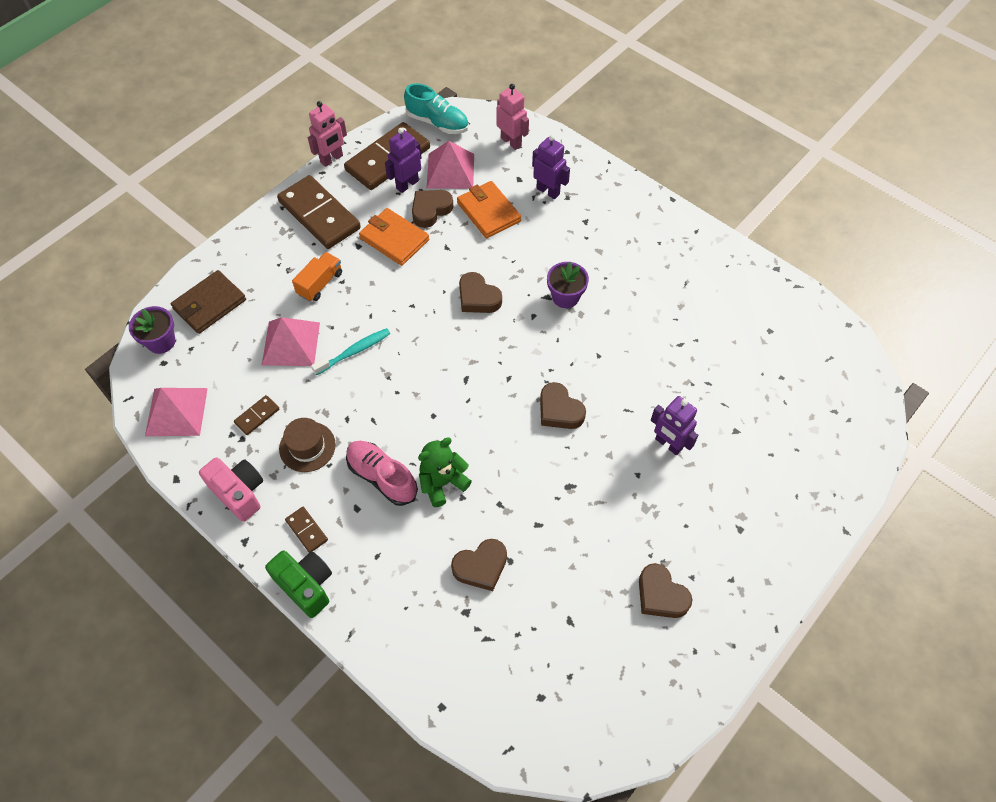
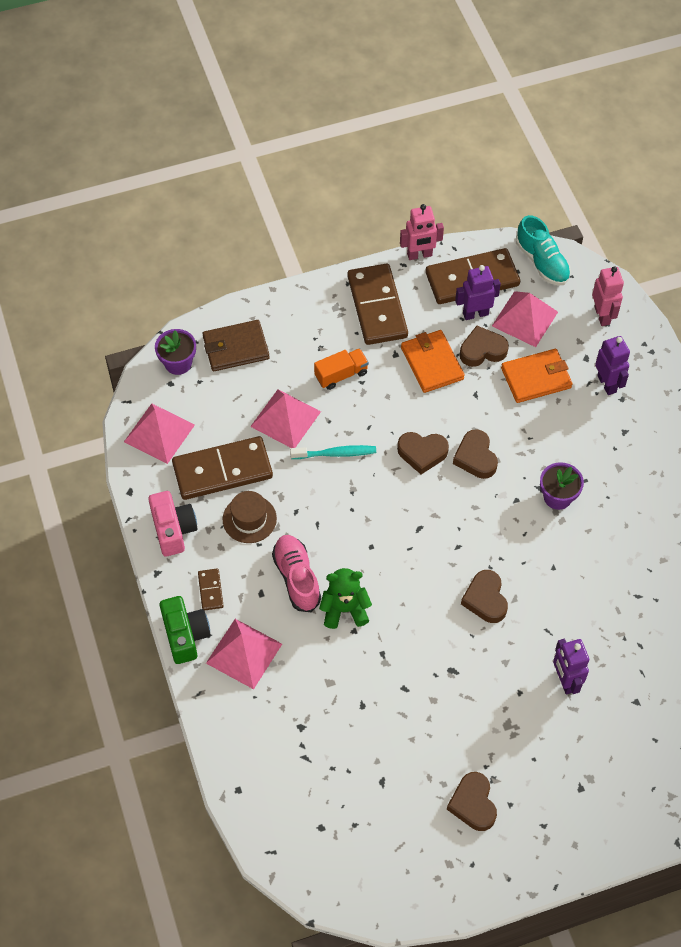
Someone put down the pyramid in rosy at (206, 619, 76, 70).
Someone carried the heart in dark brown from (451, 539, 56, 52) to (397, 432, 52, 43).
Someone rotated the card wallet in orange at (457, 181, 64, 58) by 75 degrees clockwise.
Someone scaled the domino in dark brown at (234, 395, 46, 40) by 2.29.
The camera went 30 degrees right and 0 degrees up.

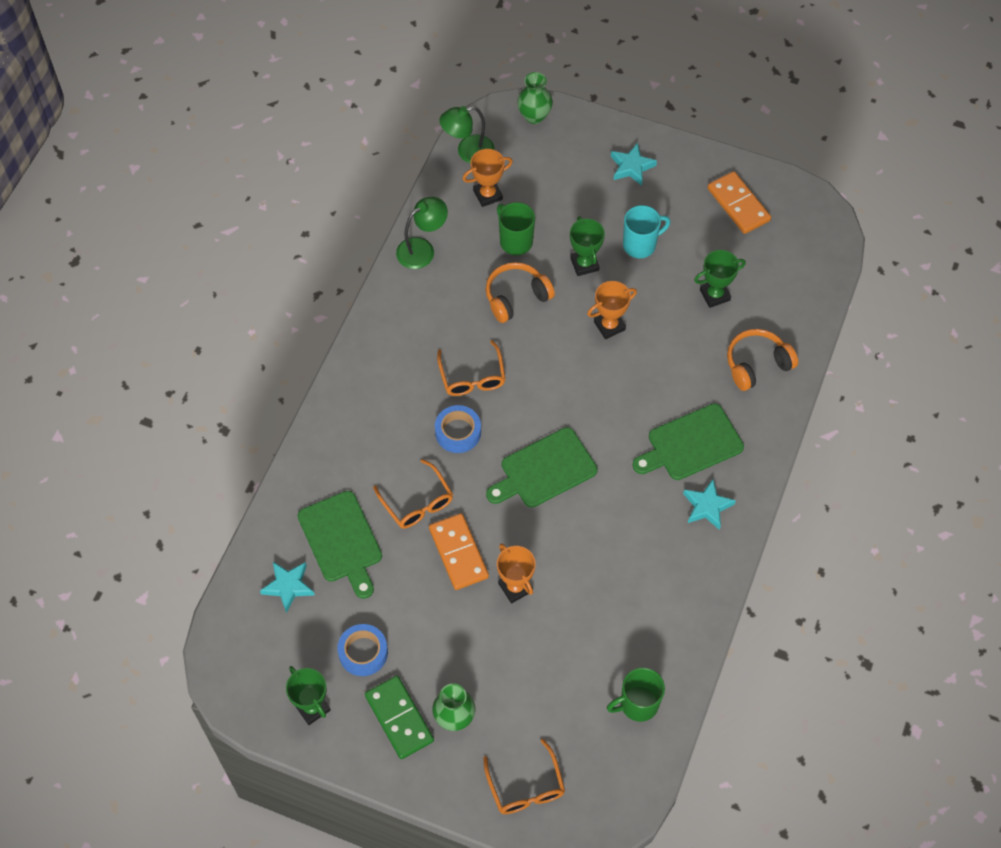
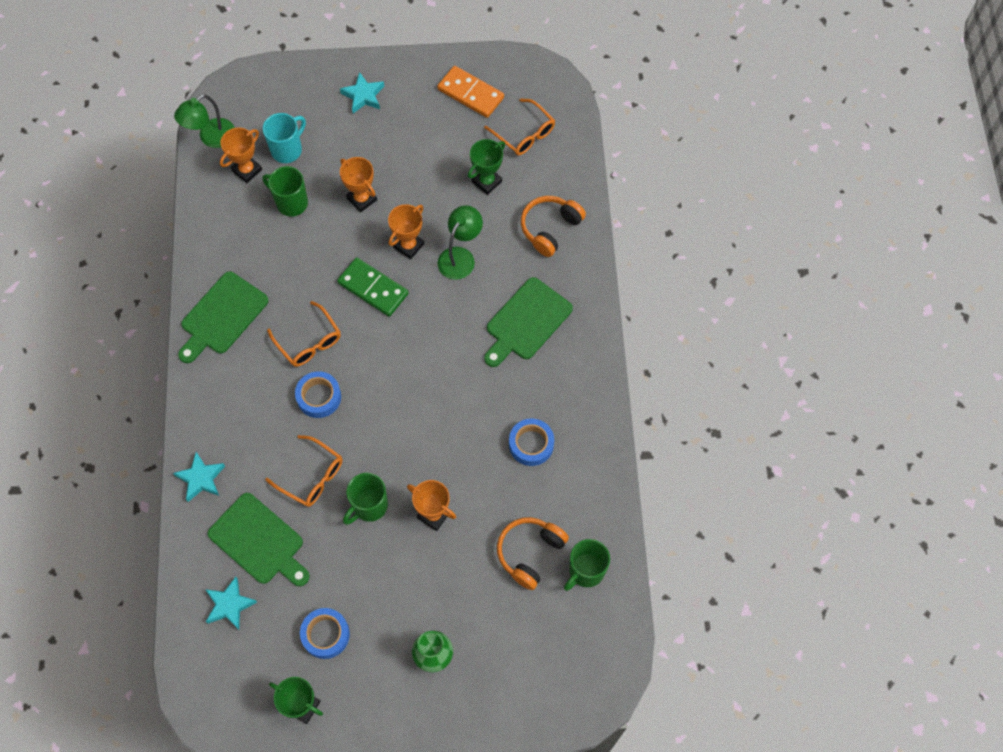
Someone took away the tall vase in green at (517, 72, 36, 52).
Someone put down the tape in cobalt at (509, 418, 45, 48).
Someone carried the domino in green from (365, 676, 69, 83) to (337, 258, 72, 59).
Someone carried the reading lamp in green from (396, 197, 52, 72) to (438, 205, 45, 75).
Someone carried the glasses in orange from (483, 739, 82, 75) to (484, 98, 71, 57).
Someone carried the headset in orange from (486, 262, 69, 61) to (497, 517, 72, 73).
Someone carried the chopping board in green from (486, 427, 112, 81) to (178, 272, 91, 91).
Someone carried the coffee mug in teal from (623, 205, 48, 53) to (263, 113, 43, 50).
Someone carried the star shape in teal from (683, 479, 53, 51) to (173, 452, 52, 50).
Someone swapped the domino in orange at (429, 513, 60, 77) for the coffee mug in green at (343, 473, 45, 52).
Someone repainted the prize cup in green at (570, 216, 35, 60), which became the prize cup in orange at (340, 157, 37, 56).
The camera went 25 degrees left and 5 degrees up.

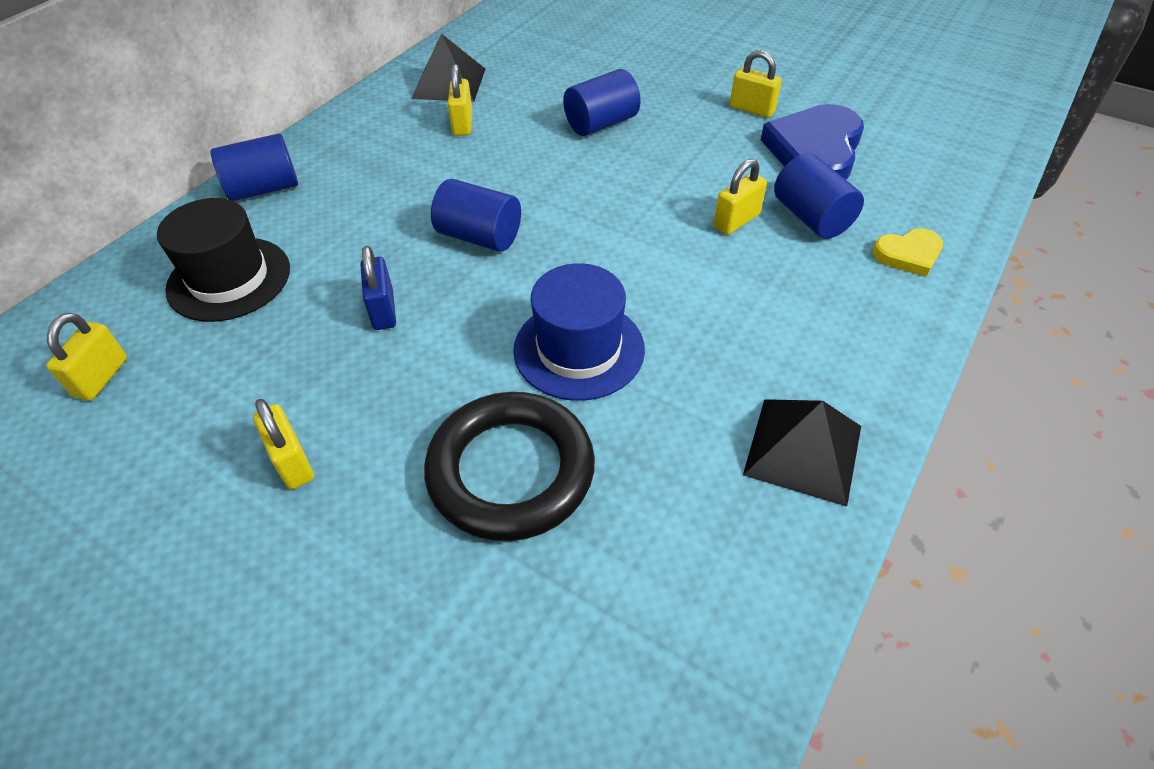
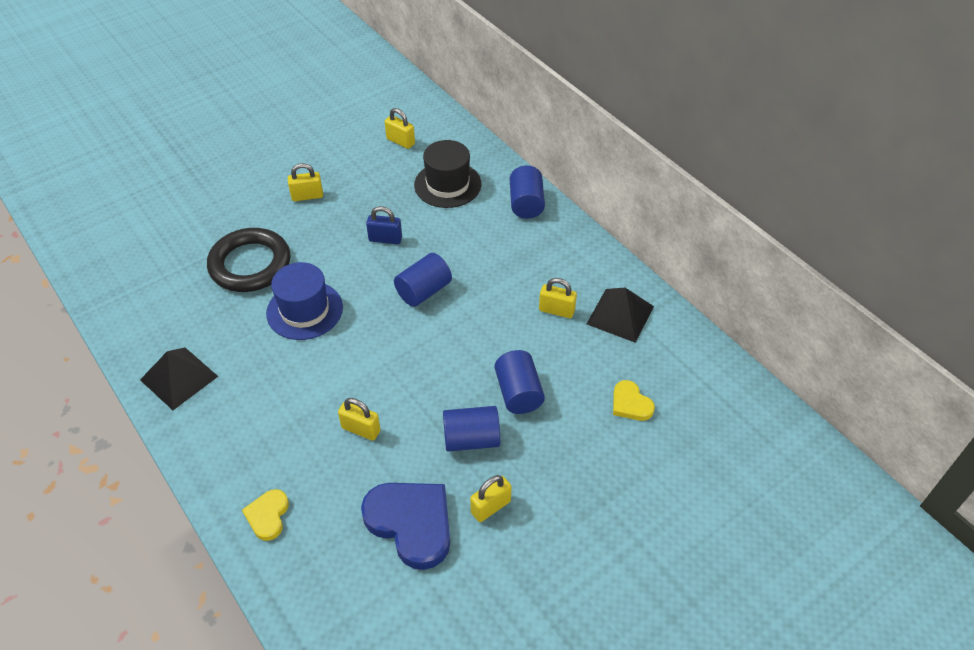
Someone put down the heart in yellow at (613, 380, 42, 41).
Someone carried the solid cylinder in cobalt from (774, 153, 90, 86) to (443, 406, 57, 46).
Someone rotated the padlock in yellow at (714, 159, 53, 76) by 45 degrees counterclockwise.
The camera went 110 degrees right and 0 degrees up.

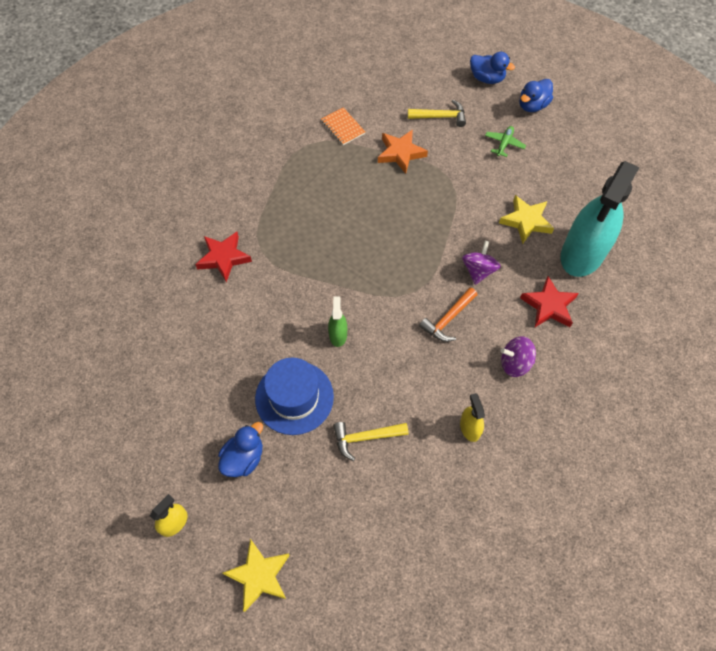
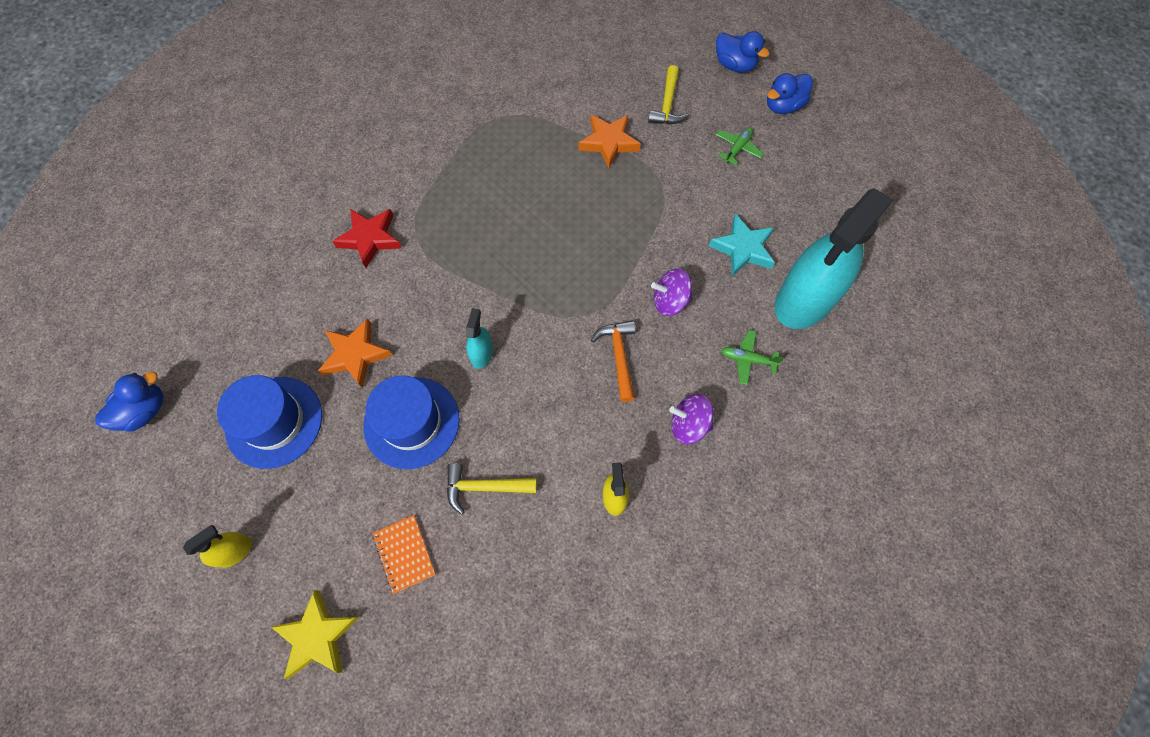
Someone put down the hat in cobalt at (217, 375, 105, 94).
Someone put down the star shape in orange at (318, 318, 75, 70).
Someone carried the duck in cobalt from (218, 422, 45, 55) to (95, 372, 69, 59).
Someone carried the notebook in orange from (321, 107, 44, 38) to (373, 515, 63, 79).
Someone swapped the star shape in crimson at (520, 276, 59, 51) for the plane in green at (721, 330, 63, 55).
Someone repainted the sprayer in green at (328, 296, 19, 51), which became the sprayer in teal at (466, 308, 27, 61).
Someone repainted the star shape in yellow at (499, 195, 55, 49), which became the star shape in teal at (709, 214, 66, 62).
Someone rotated the hammer in yellow at (408, 100, 58, 27) by 90 degrees clockwise.
Someone rotated the hammer in orange at (419, 288, 58, 54) by 120 degrees clockwise.
Someone rotated the toy top in purple at (462, 241, 39, 44) by 120 degrees counterclockwise.
The camera went 10 degrees right and 5 degrees up.

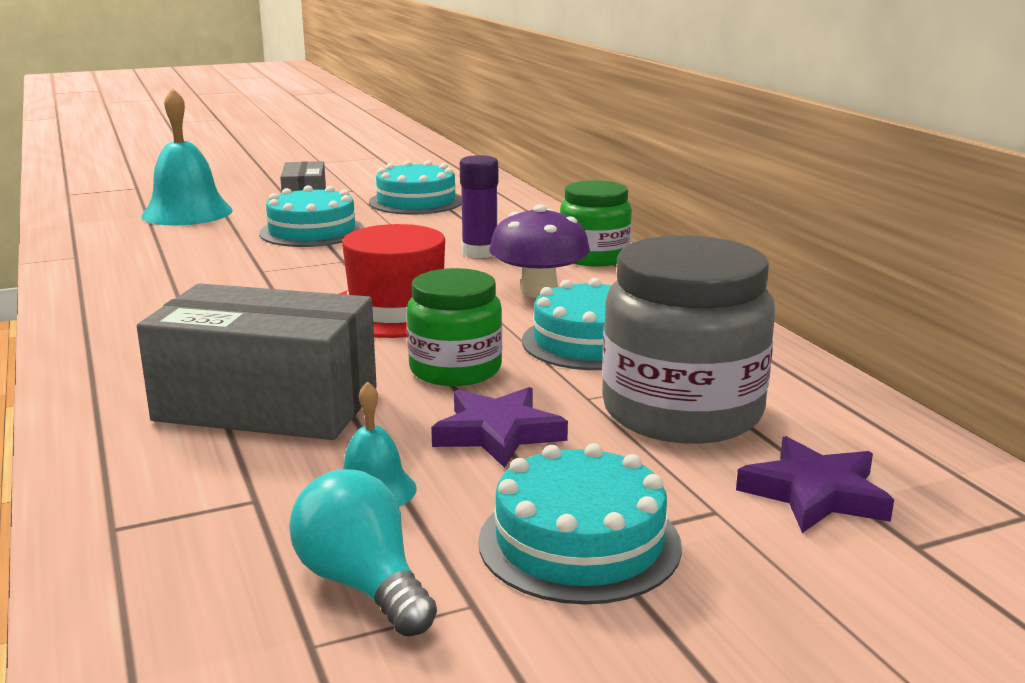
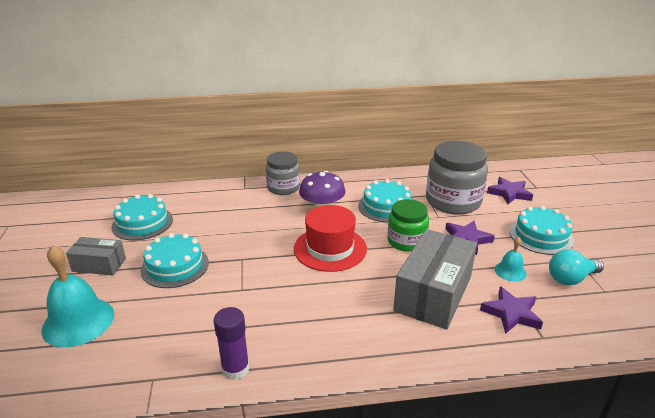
Someone put down the star shape in purple at (480, 286, 63, 48).
Someone carried the stick of glue in purple from (460, 155, 38, 103) to (214, 307, 36, 73).
Someone repainted the preserve jar in green at (560, 180, 72, 87), which became the preserve jar in grey at (266, 151, 34, 44).
The camera went 75 degrees left and 10 degrees up.

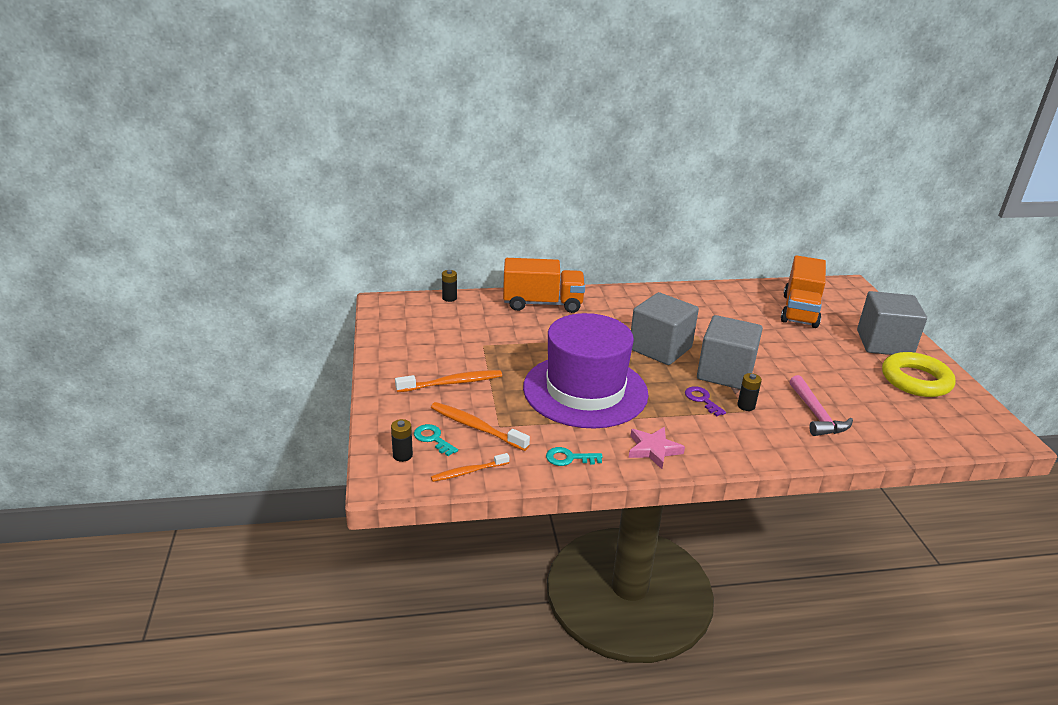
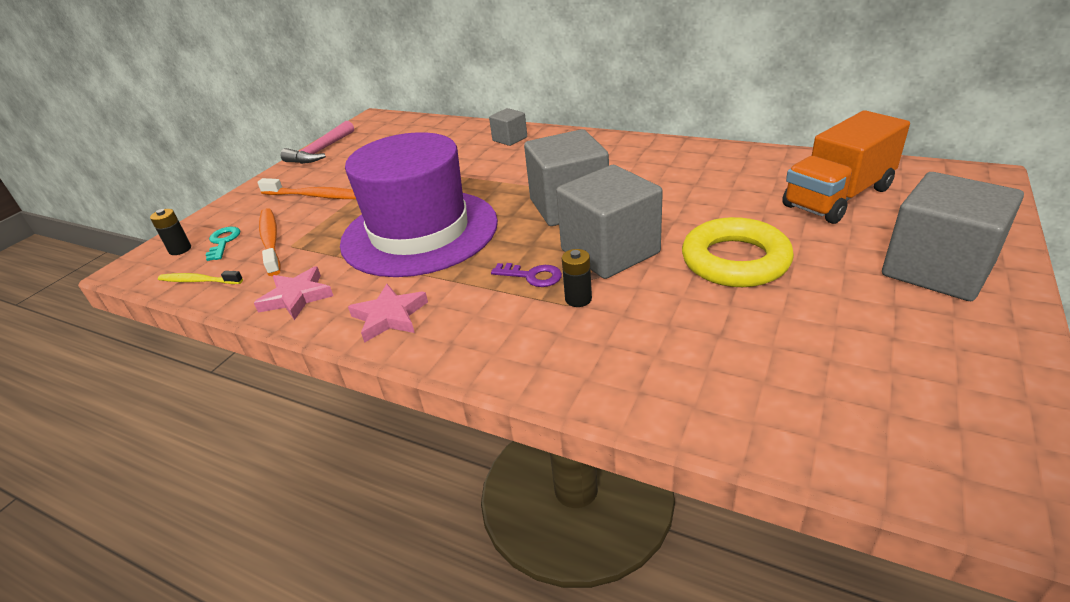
Someone took away the battery in ebony at (442, 270, 15, 32).
Someone carried the hammer in rosy from (790, 375, 63, 61) to (280, 121, 74, 43).
Someone carried the hoop in yellow from (882, 352, 73, 45) to (682, 217, 112, 70).
Someone swapped the toy truck in orange at (503, 258, 82, 55) for the block in grey at (489, 108, 38, 38).
Someone swapped the latchkey in teal at (546, 447, 57, 19) for the star shape in rosy at (254, 266, 79, 54).
Someone repainted the dental brush in orange at (431, 453, 78, 29), which became the dental brush in yellow at (158, 271, 85, 13).
Someone rotated the latchkey in purple at (685, 386, 41, 30) by 105 degrees clockwise.
The camera went 40 degrees right and 5 degrees up.

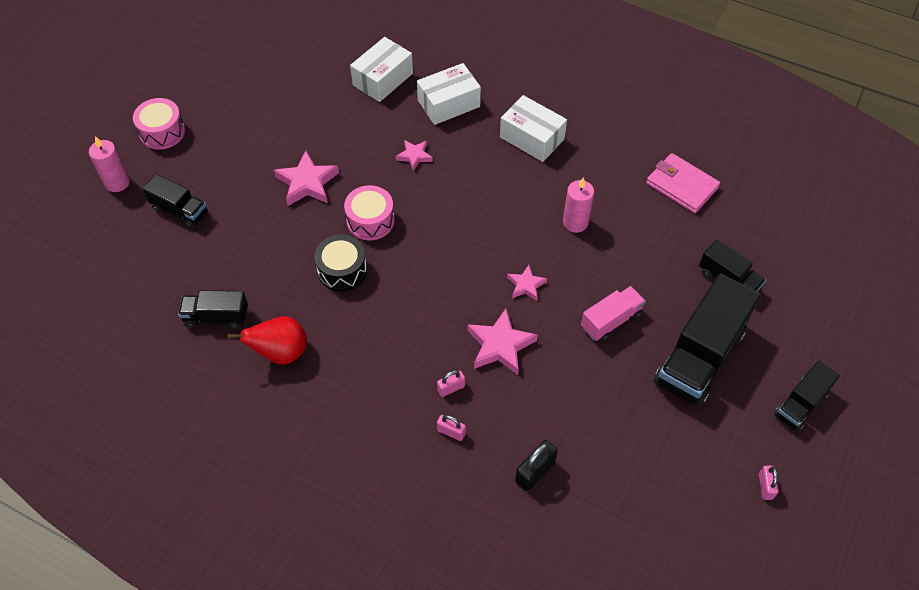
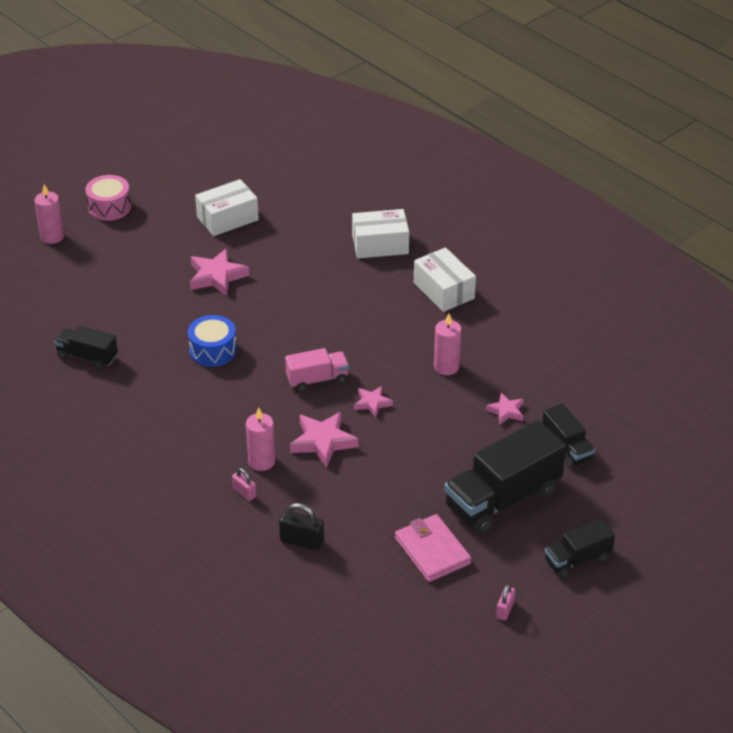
Someone took away the toy truck in ebony at (142, 174, 66, 55).
Someone took away the toy pear in crimson at (227, 316, 80, 49).
Someone took away the drum in rosy at (344, 185, 51, 55).
Someone carried the parcel in pure white from (350, 37, 63, 65) to (195, 179, 64, 57).
Someone carried the star shape in rosy from (396, 140, 37, 31) to (486, 393, 38, 32).
Someone carried the toy truck in rosy from (581, 286, 65, 56) to (285, 348, 64, 43).
Someone carried the card wallet in rosy from (646, 153, 74, 60) to (395, 514, 76, 68).
Someone swapped the padlock in rosy at (437, 370, 28, 27) for the pillar candle in rosy at (246, 407, 29, 64).
Someone repainted the drum in ebony at (314, 235, 53, 57), which became the drum in cobalt at (188, 315, 49, 52).
Someone rotated the padlock in ebony at (515, 440, 43, 51) by 45 degrees clockwise.
The camera went 20 degrees right and 15 degrees down.

